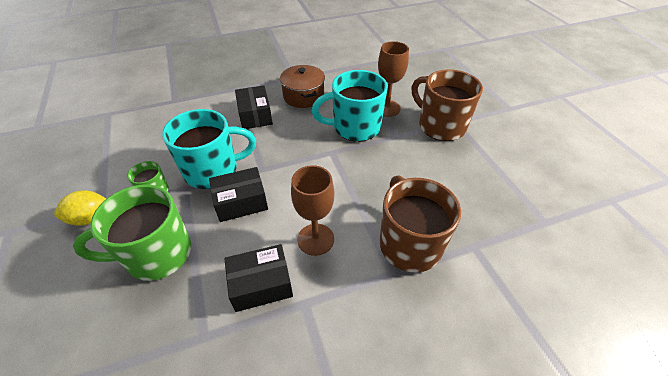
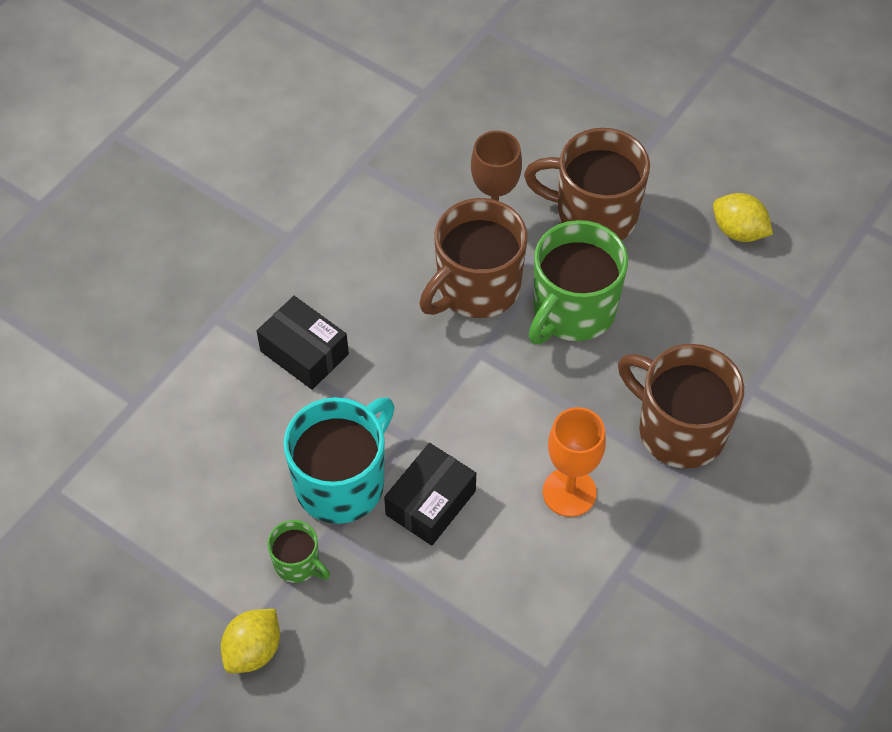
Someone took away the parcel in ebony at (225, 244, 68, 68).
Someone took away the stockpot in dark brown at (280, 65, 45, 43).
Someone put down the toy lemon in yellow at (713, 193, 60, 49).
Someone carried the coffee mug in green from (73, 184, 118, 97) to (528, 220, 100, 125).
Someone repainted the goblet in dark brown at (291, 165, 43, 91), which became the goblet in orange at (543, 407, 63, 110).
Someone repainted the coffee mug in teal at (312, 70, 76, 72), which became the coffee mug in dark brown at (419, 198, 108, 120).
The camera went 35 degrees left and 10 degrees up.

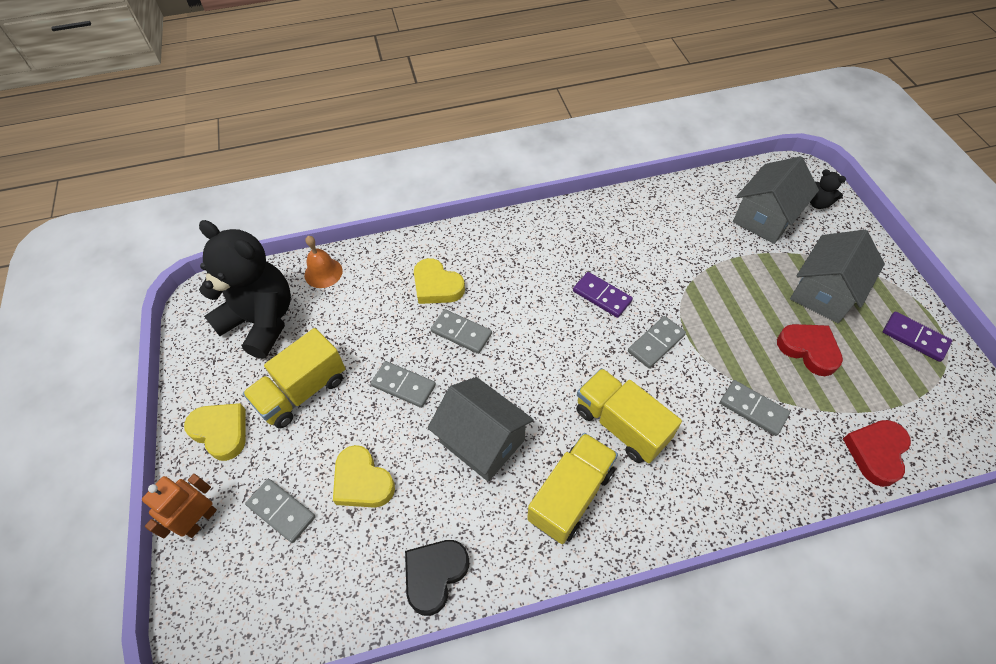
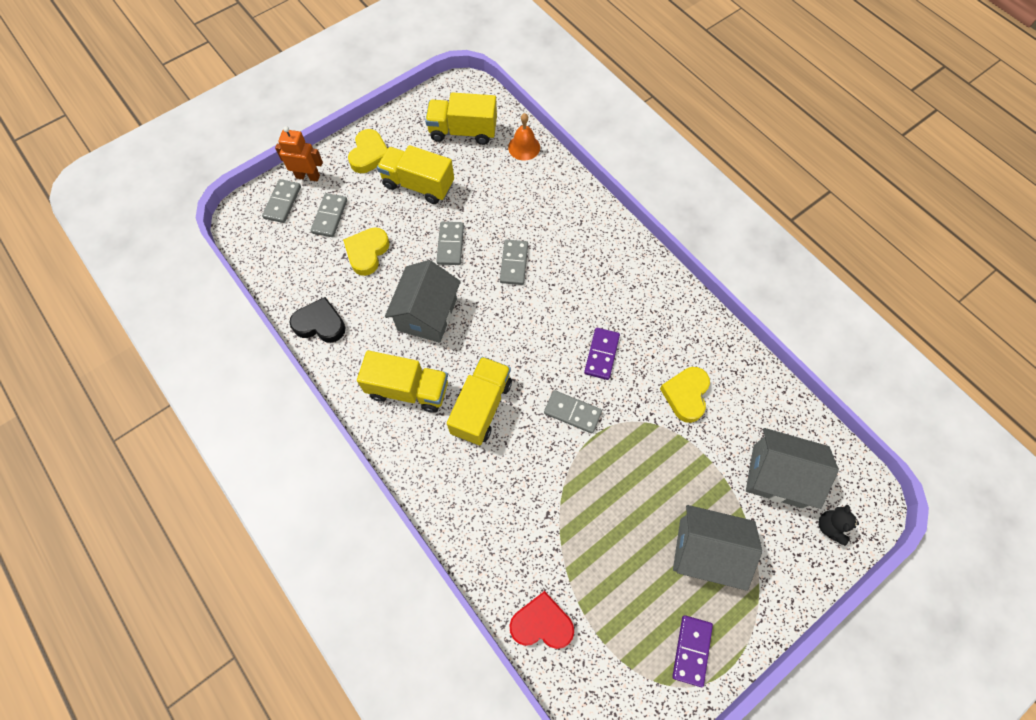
Someone took away the heart in crimson at (777, 324, 66, 52).
Someone carried the heart in yellow from (414, 258, 51, 46) to (660, 367, 50, 56).
Someone carried the domino in grey from (720, 380, 70, 56) to (262, 179, 39, 44).
Someone swapped the teddy in ebony at (199, 220, 92, 139) for the toy truck in yellow at (425, 92, 72, 53).
The camera went 65 degrees right and 10 degrees up.

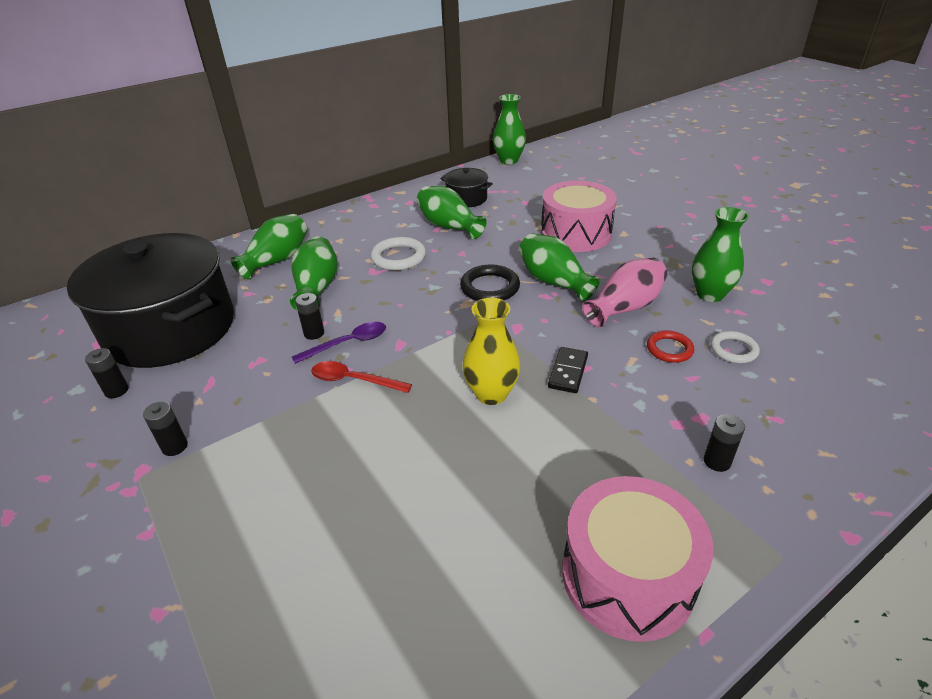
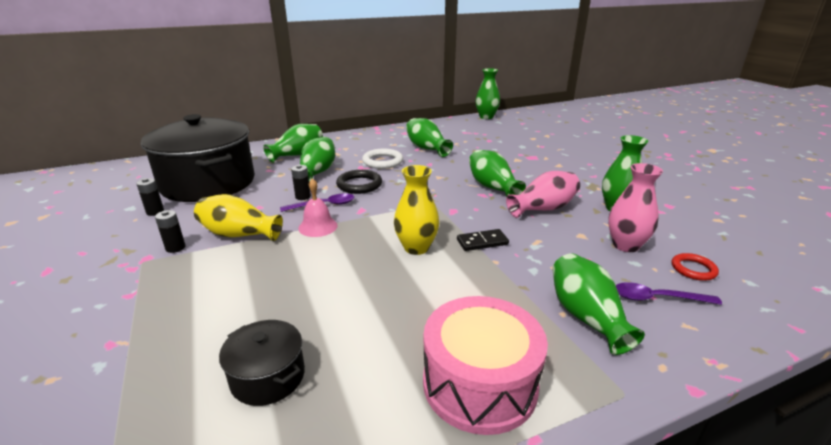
Someone took away the drum in rosy at (541, 181, 76, 71).
Someone put down the tall vase in yellow at (194, 194, 89, 47).
Someone put down the tablespoon in purple at (616, 282, 106, 23).
Someone carried the stockpot in ebony from (440, 168, 53, 39) to (219, 320, 86, 86).
Someone carried the hoop in ebony from (460, 265, 60, 36) to (336, 170, 46, 24).
Someone carried the hoop in crimson from (647, 331, 47, 32) to (672, 253, 47, 28).
Someone swapped the tablespoon in crimson at (311, 361, 101, 32) for the hand bell in rosy at (298, 178, 40, 59).
Someone swapped the battery in ebony at (704, 414, 41, 58) for the tall vase in green at (552, 253, 93, 102).
Someone swapped the hoop in pure white at (711, 331, 49, 32) for the tall vase in rosy at (608, 163, 55, 89).
Someone rotated the domino in ebony at (548, 347, 40, 46) by 45 degrees clockwise.
The camera went 10 degrees right and 10 degrees down.

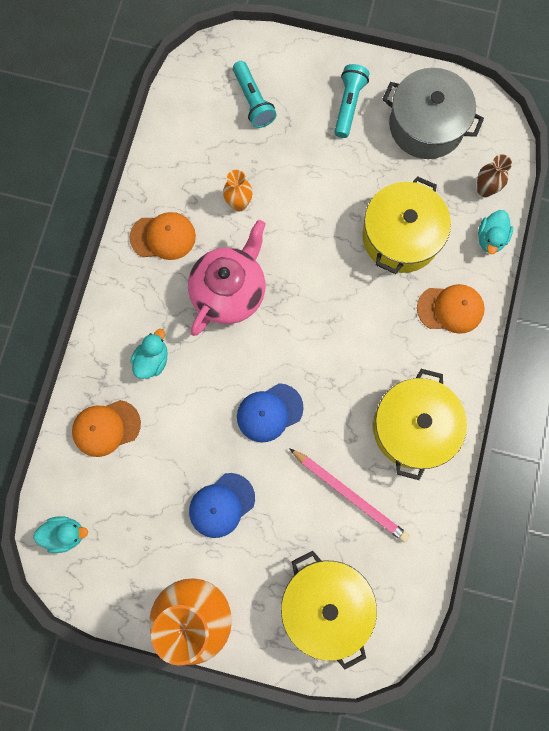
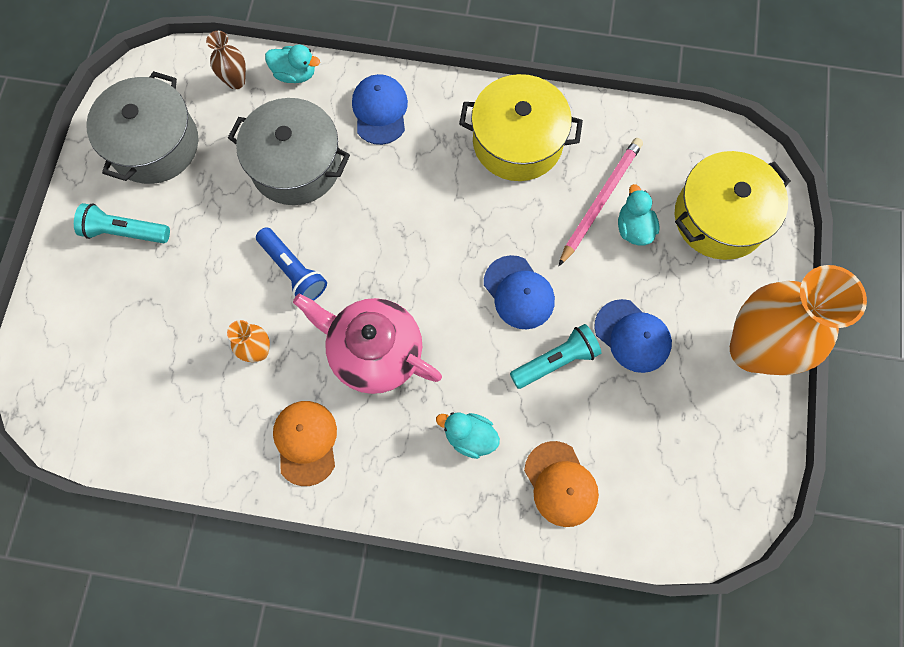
Someone put down the flashlight in cobalt at (256, 227, 71, 74).
Someone carried the duck in teal from (33, 516, 55, 37) to (618, 184, 41, 62).
Someone carried the flashlight in teal from (233, 61, 43, 67) to (510, 324, 92, 65).
Someone repainted the stockpot in yellow at (362, 176, 89, 98), which became the stockpot in grey at (228, 98, 122, 107).
Someone repainted the baseball cap in orange at (417, 284, 68, 50), which became the baseball cap in cobalt at (352, 74, 56, 71).
The camera went 95 degrees left and 5 degrees down.

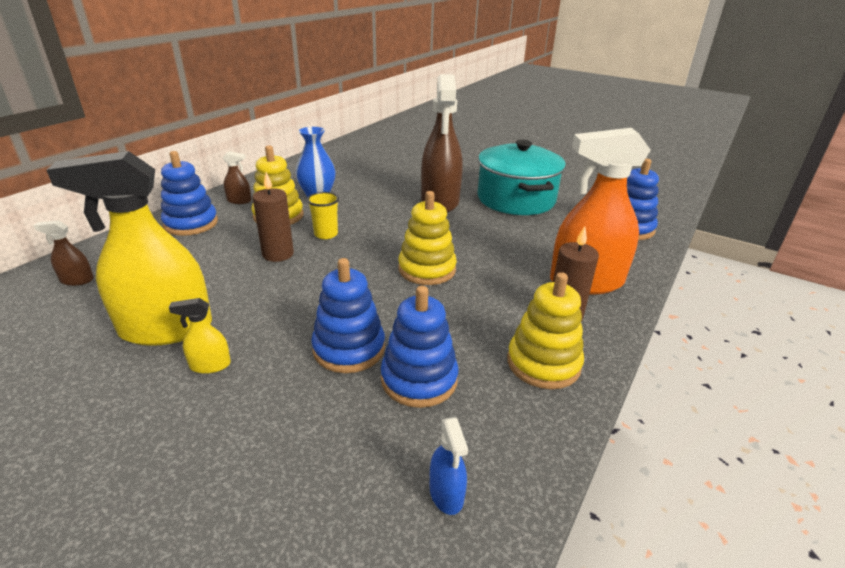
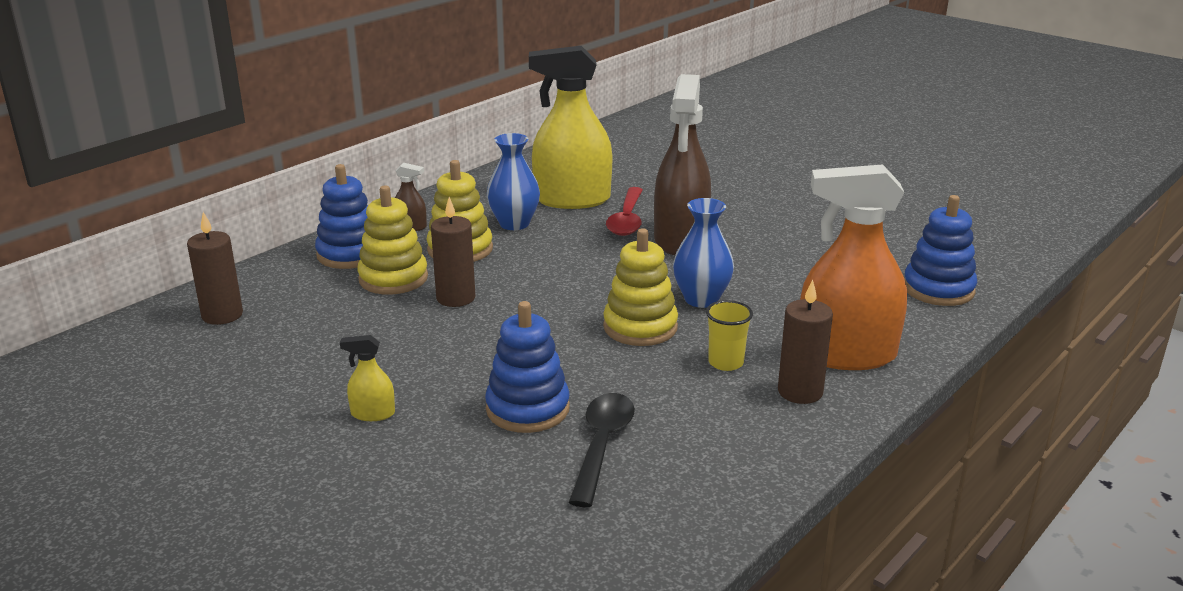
Someone took away the sprayer in cobalt at (430, 417, 38, 98).
Someone took away the stockpot in teal at (478, 140, 88, 75).
Someone put down the tablespoon in crimson at (606, 187, 37, 49).
Someone put down the tall vase in cobalt at (673, 198, 61, 110).
Someone carried the sprayer in yellow from (47, 151, 165, 195) to (529, 46, 84, 163).
Someone carried the tumbler in yellow from (307, 192, 32, 47) to (706, 300, 47, 71).
Someone carried the stacking rings in yellow from (507, 272, 77, 117) to (357, 185, 71, 110).
Someone swapped the sprayer in dark brown at (33, 221, 61, 65) for the pillar candle in dark brown at (187, 212, 56, 113).
Someone swapped the stacking rings in cobalt at (381, 286, 77, 122) for the tablespoon in ebony at (569, 393, 66, 114).
The camera went 10 degrees right and 5 degrees down.

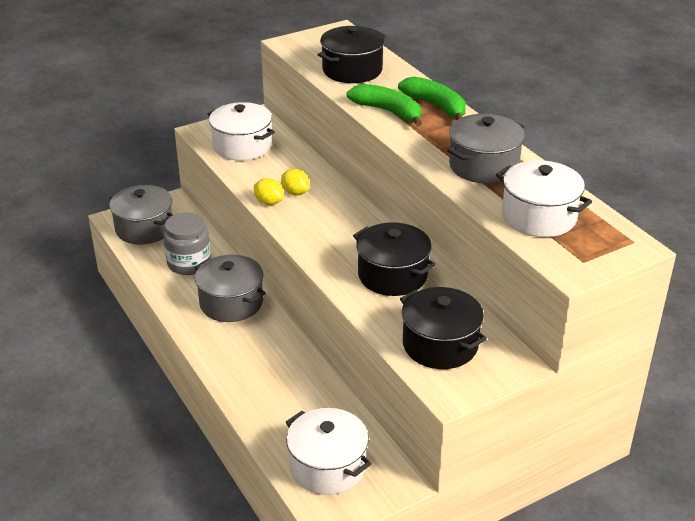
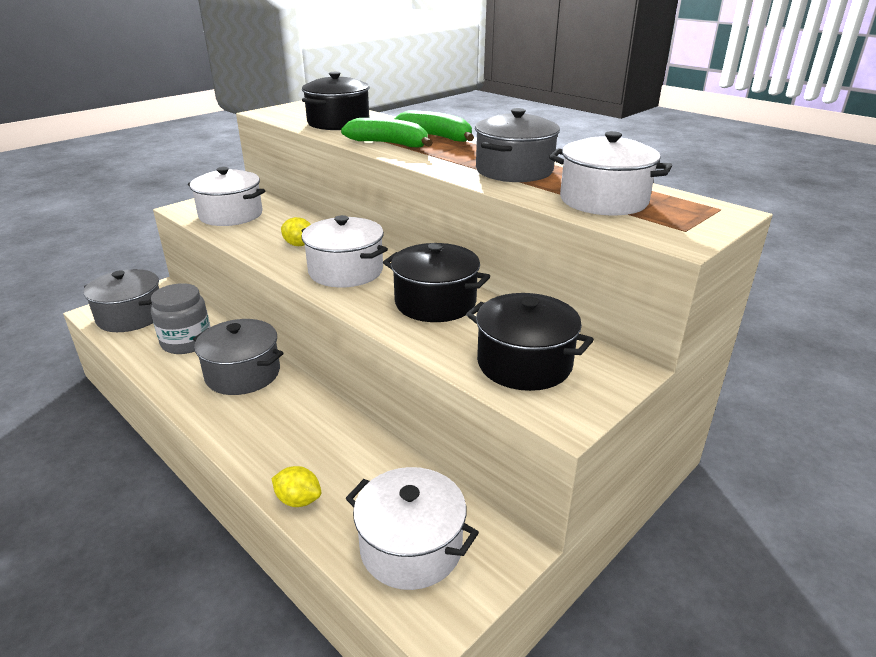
Someone put down the stockpot in pure white at (301, 215, 87, 72).
Someone carried the toy lemon in yellow from (254, 178, 30, 27) to (272, 466, 49, 41).
The camera went 15 degrees left and 5 degrees down.

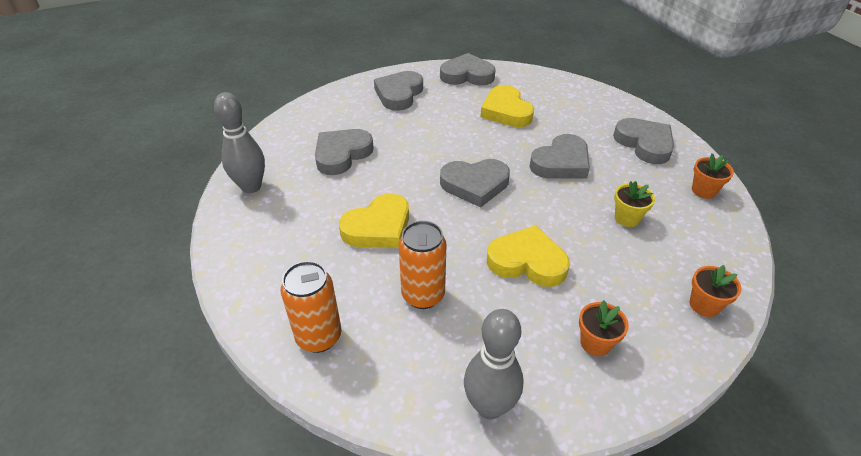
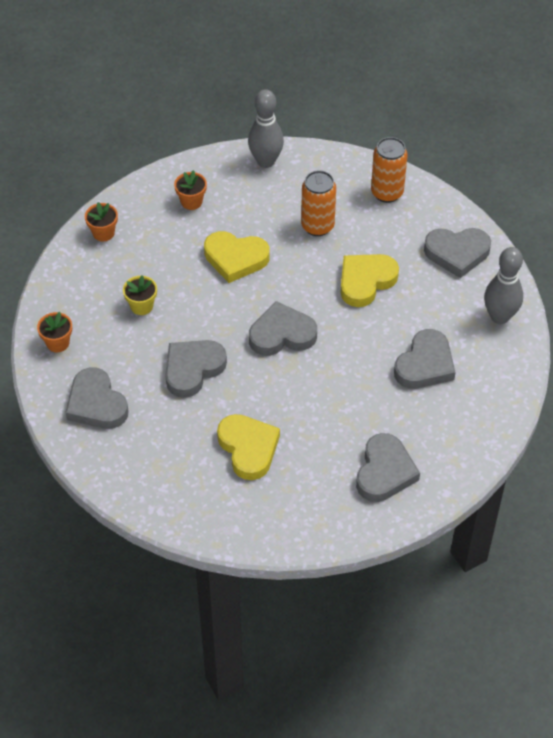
Someone carried the heart in grey from (440, 53, 56, 33) to (424, 228, 67, 50).
The camera went 175 degrees right and 10 degrees up.

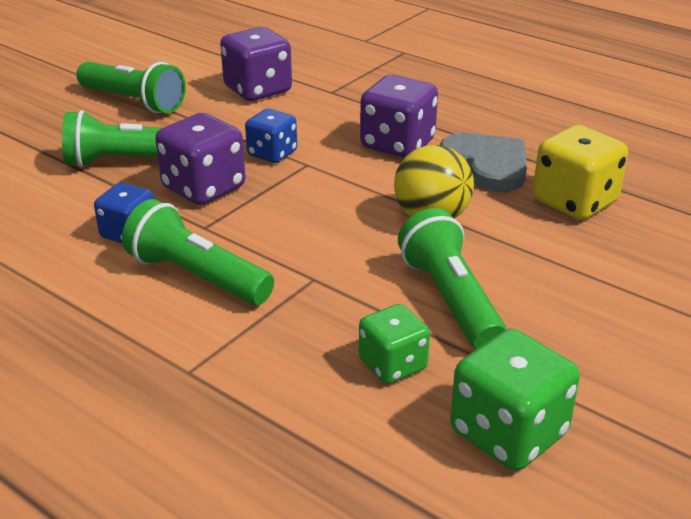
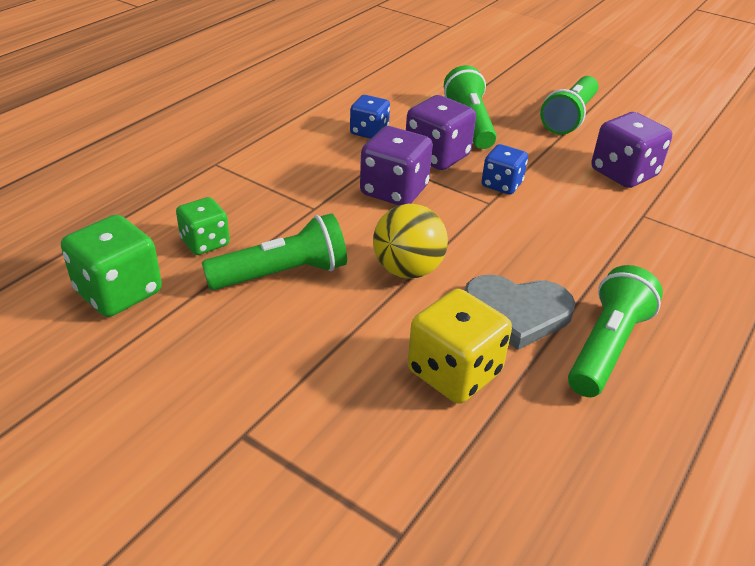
Someone carried the flashlight in green from (122, 199, 152, 106) to (568, 265, 95, 132).
Someone carried the dice in purple from (360, 75, 78, 83) to (360, 126, 73, 79).
Someone rotated the heart in grey at (440, 133, 87, 59) by 45 degrees clockwise.
The camera went 85 degrees right and 5 degrees up.

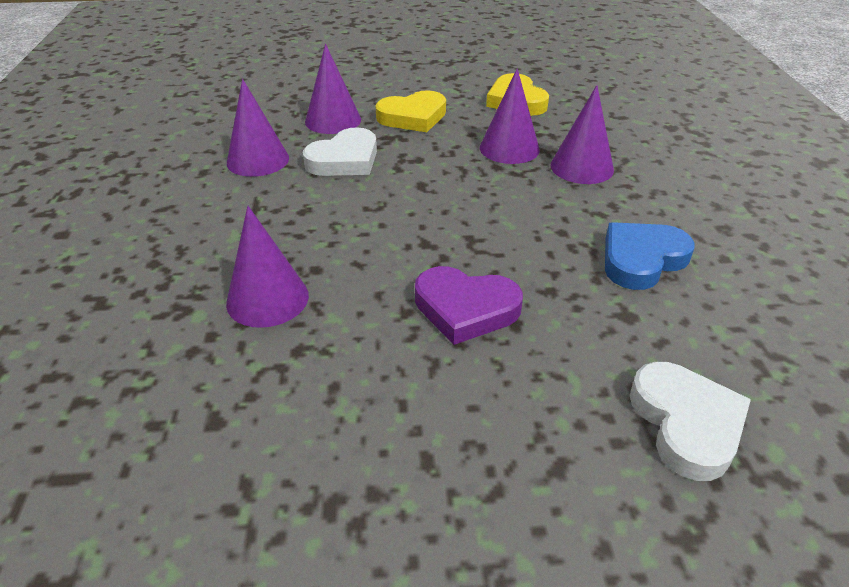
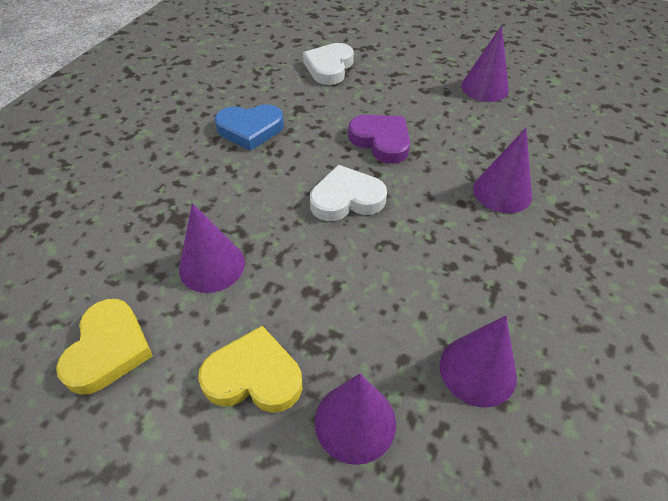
Someone carried the heart in pure white from (303, 127, 74, 49) to (310, 165, 77, 56).
Someone carried the solid cone in purple from (550, 85, 64, 99) to (461, 25, 48, 77).
The camera went 150 degrees left and 10 degrees up.

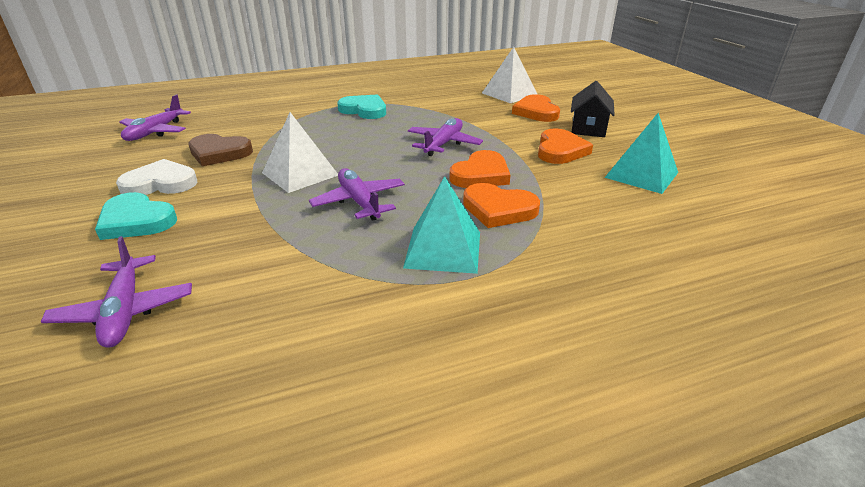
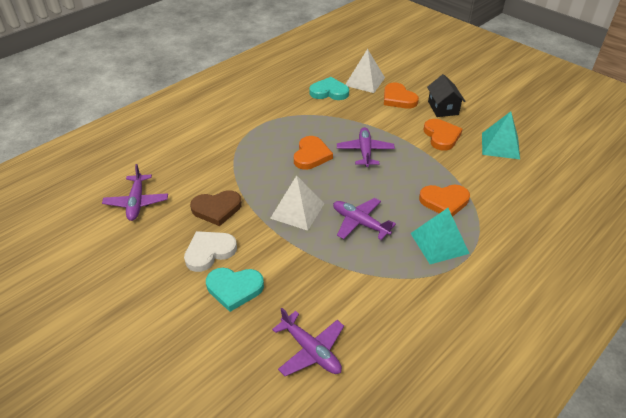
Someone carried the heart in teal from (337, 94, 49, 25) to (309, 77, 40, 23).
Someone carried the heart in orange from (449, 150, 62, 38) to (294, 136, 39, 34).
The camera went 25 degrees left and 10 degrees up.

